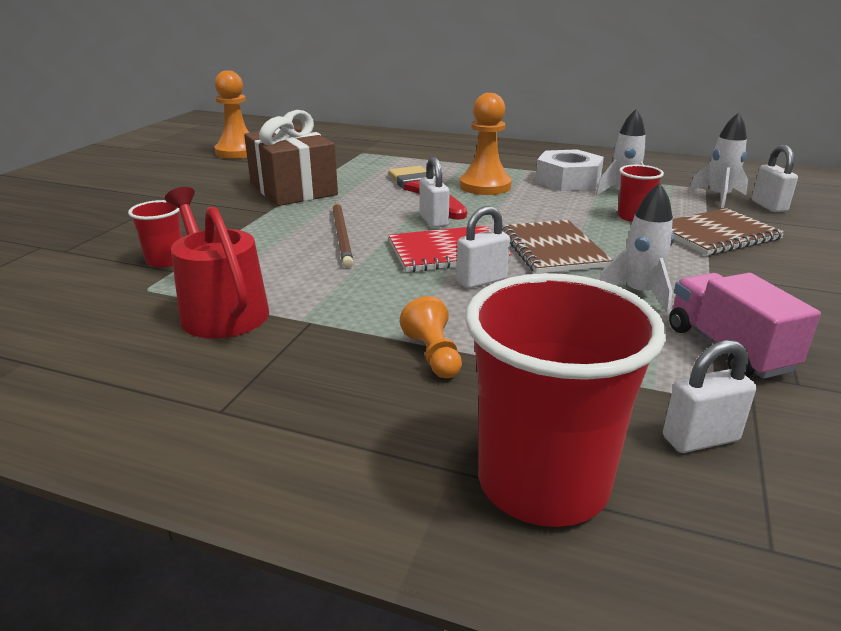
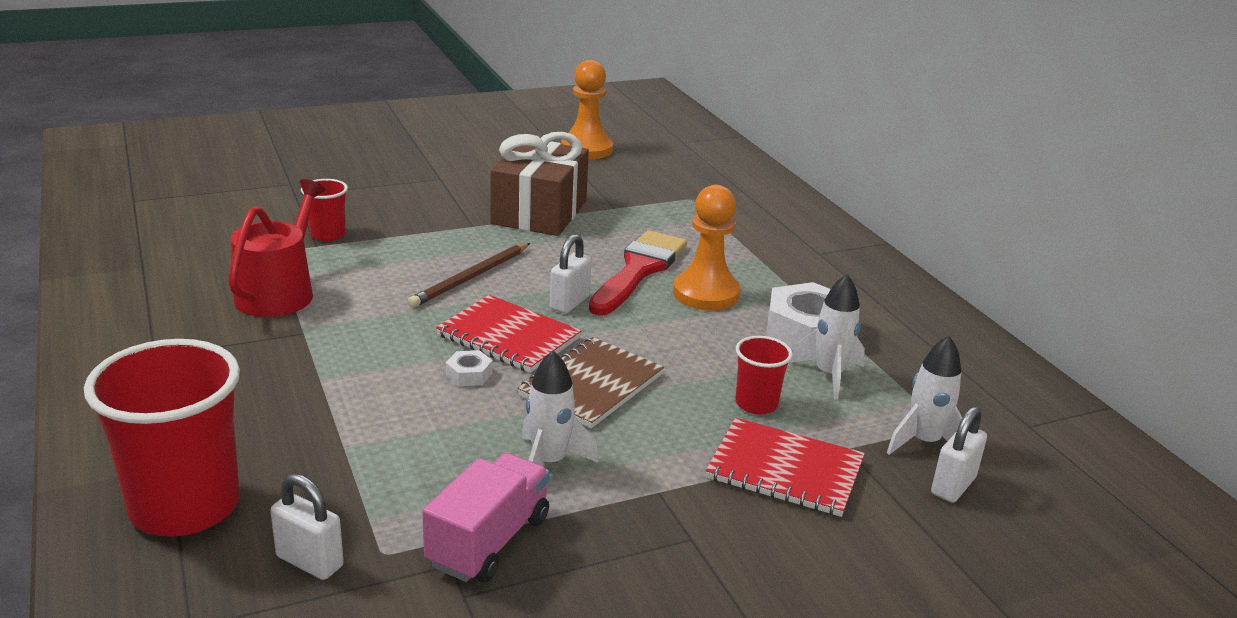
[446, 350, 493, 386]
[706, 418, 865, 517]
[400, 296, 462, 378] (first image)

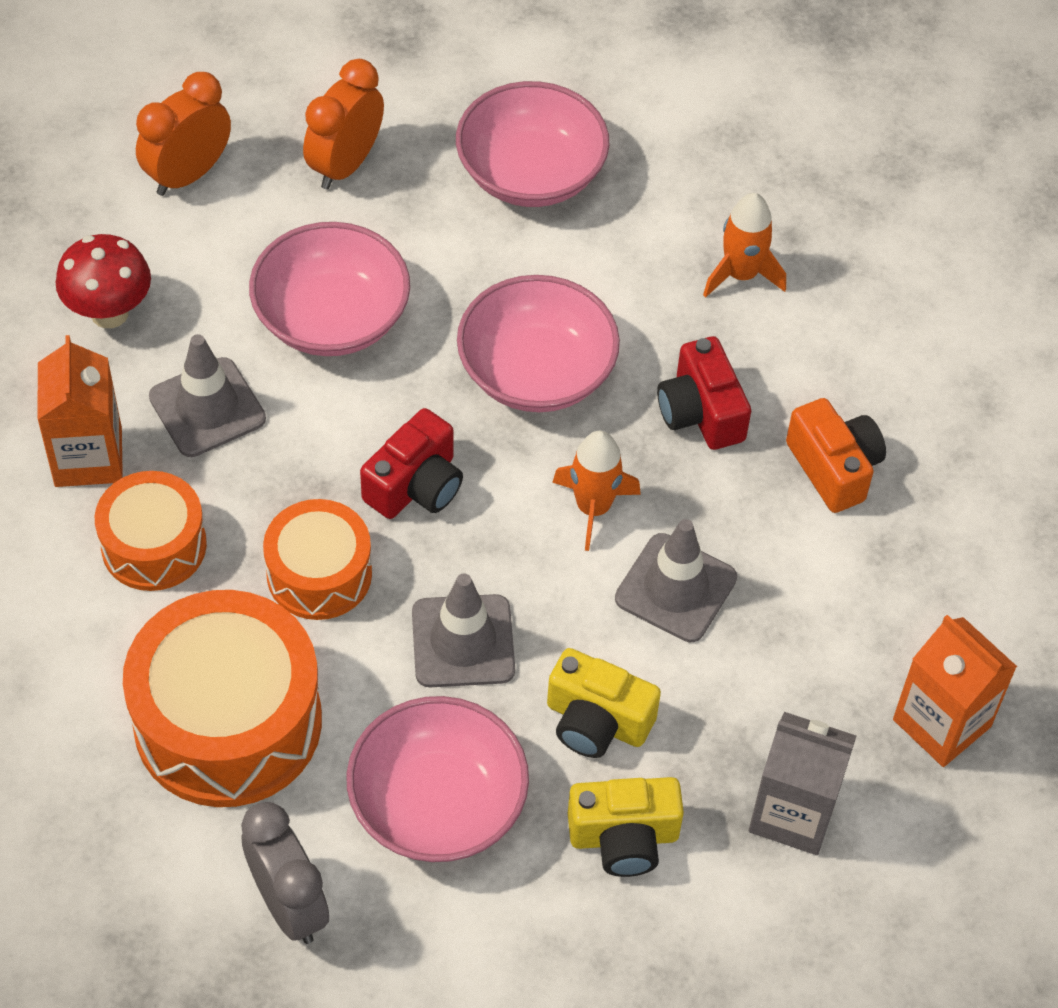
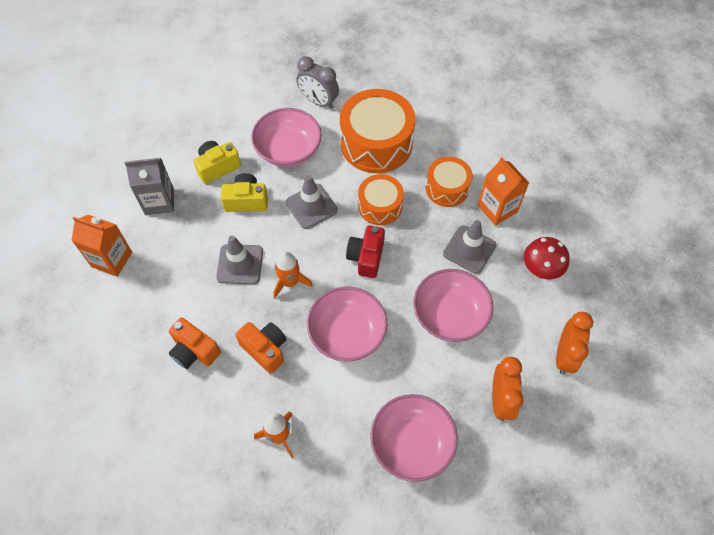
[235, 322, 286, 374]

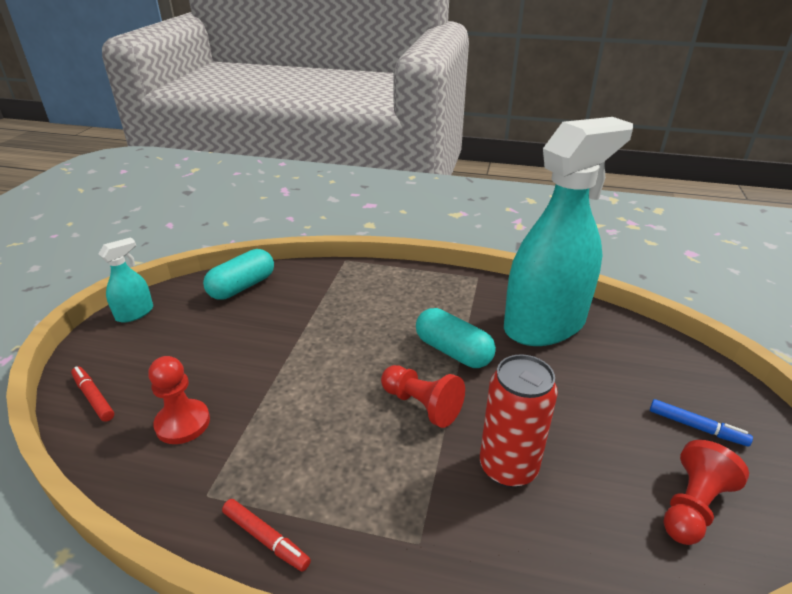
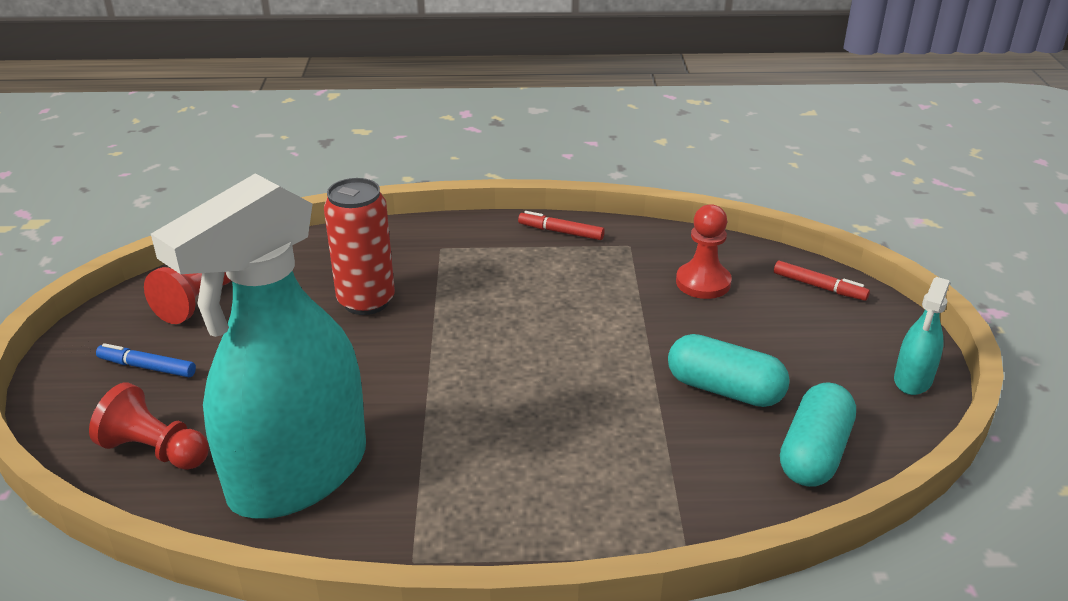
[89, 382, 209, 470]
[668, 334, 790, 407]

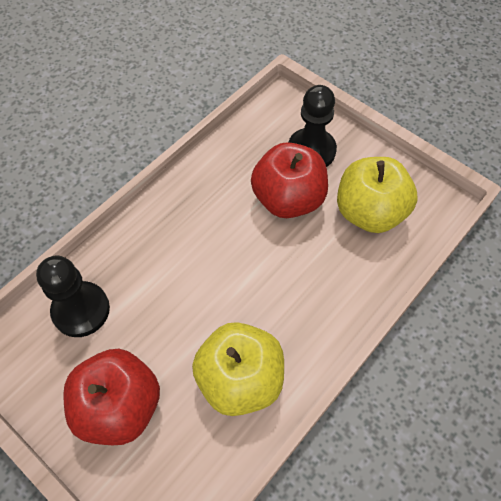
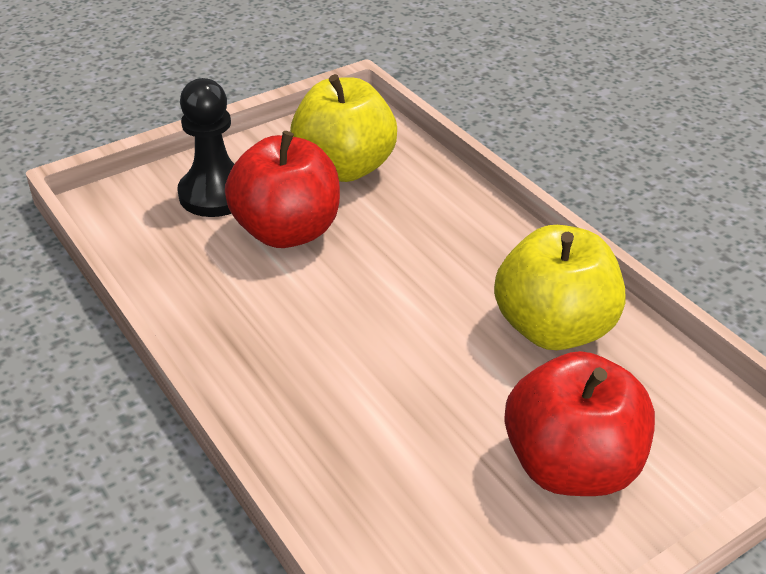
[36, 256, 110, 337] (first image)

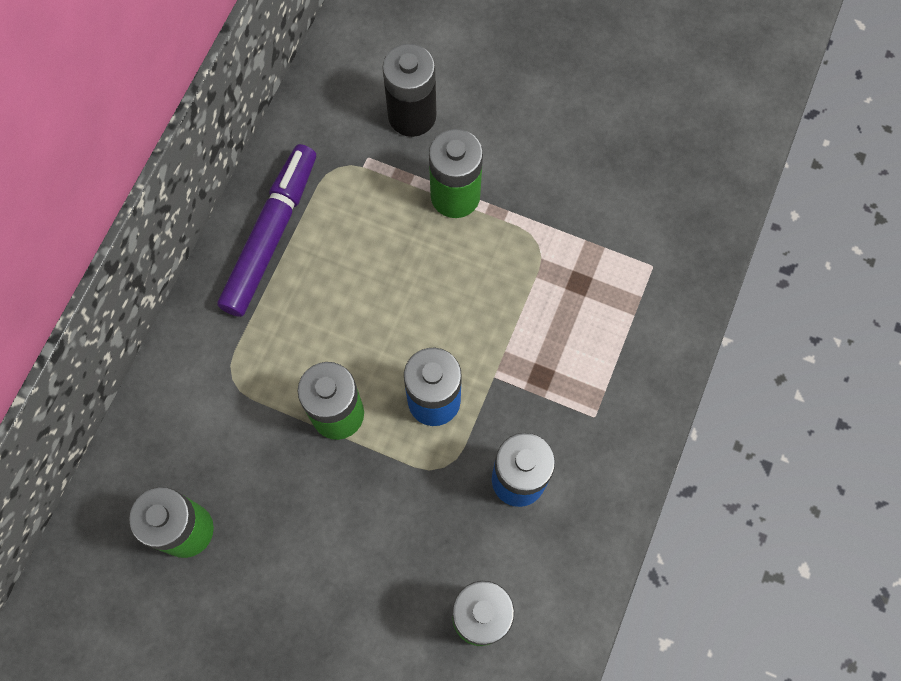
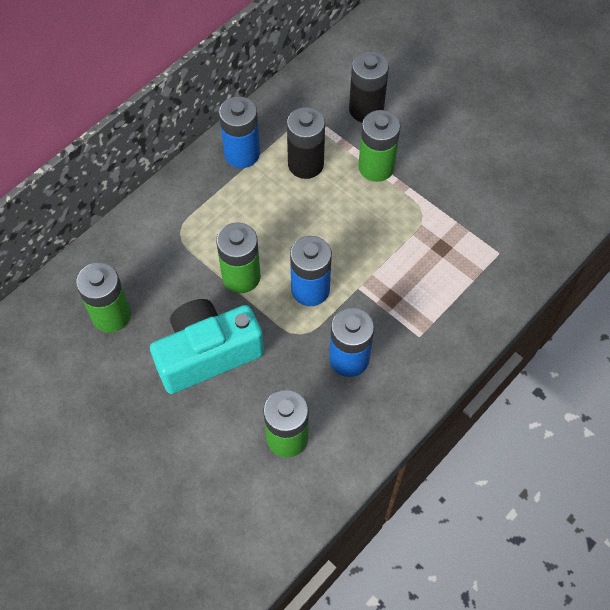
[150, 299, 264, 394]
[219, 96, 260, 168]
[287, 107, 325, 179]

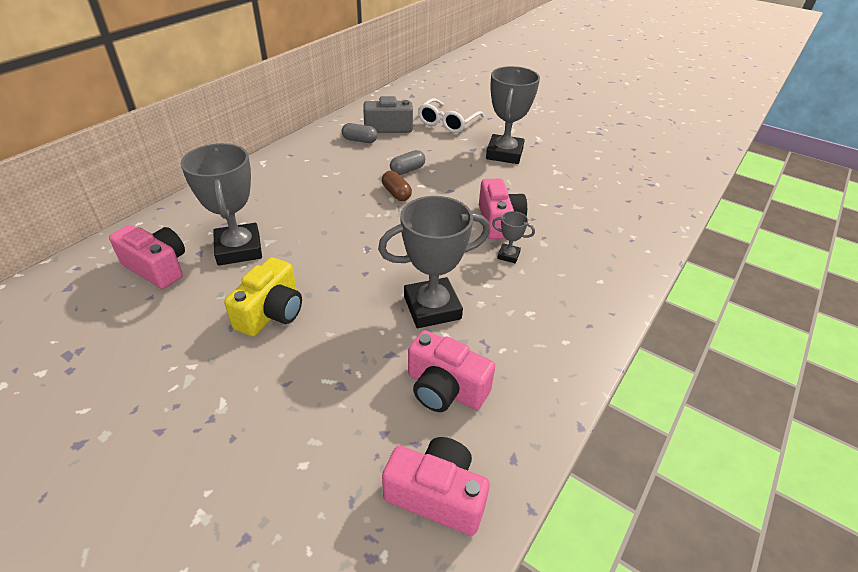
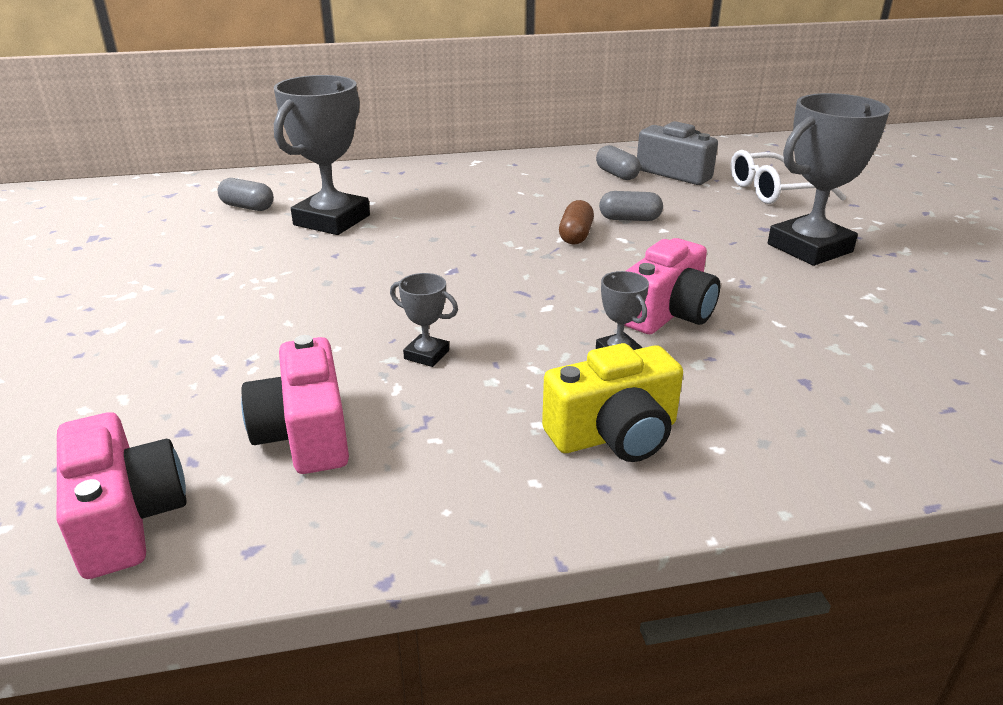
[218, 178, 274, 211]
[390, 273, 458, 367]
[542, 343, 683, 462]

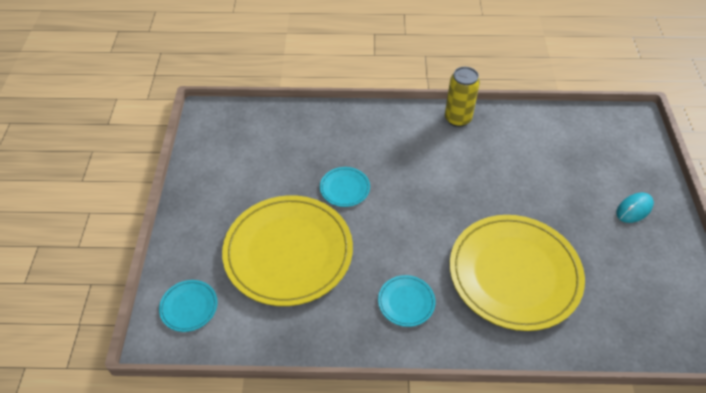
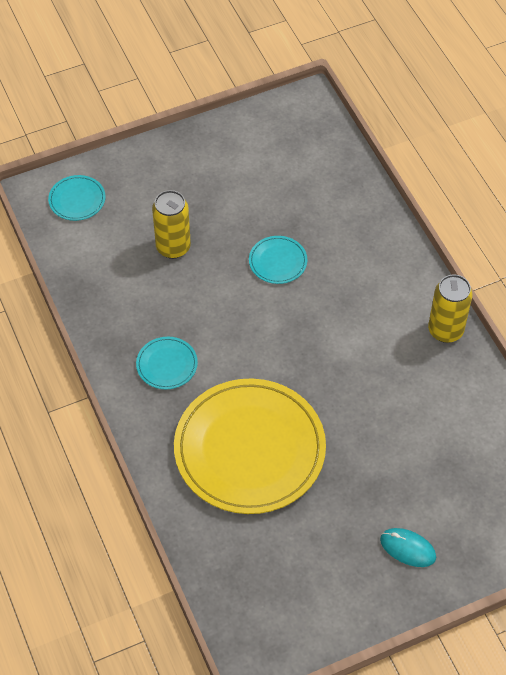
[152, 190, 191, 259]

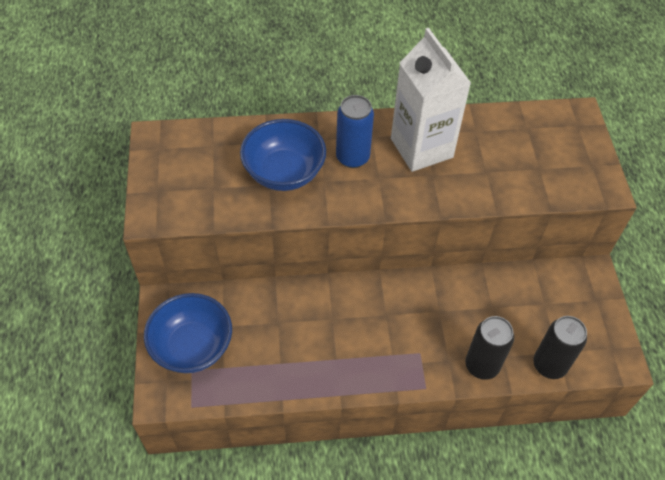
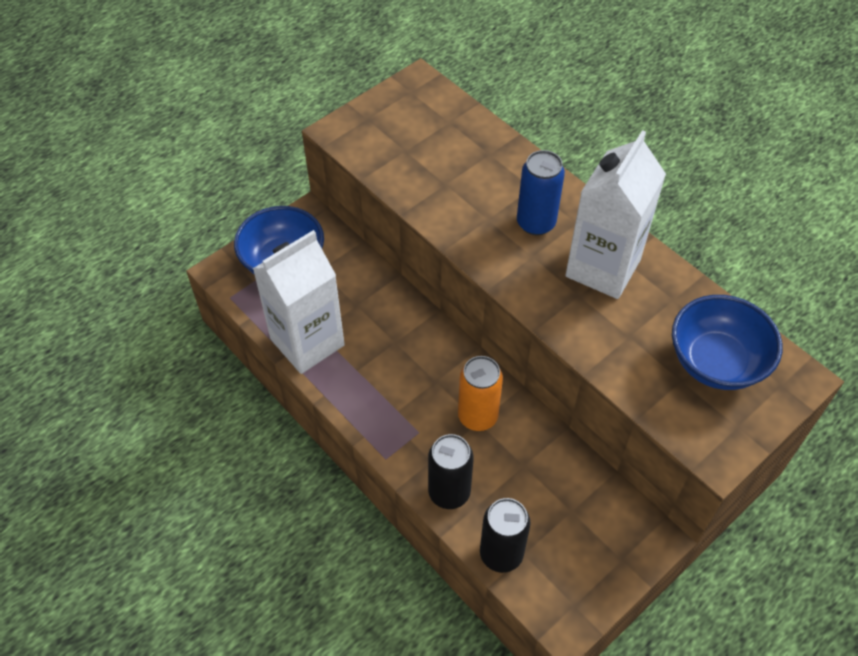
[253, 230, 345, 374]
[458, 356, 503, 431]
[672, 295, 782, 390]

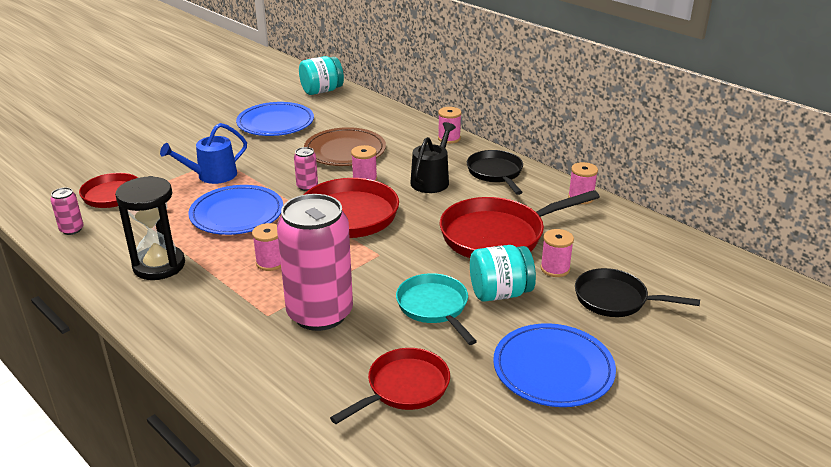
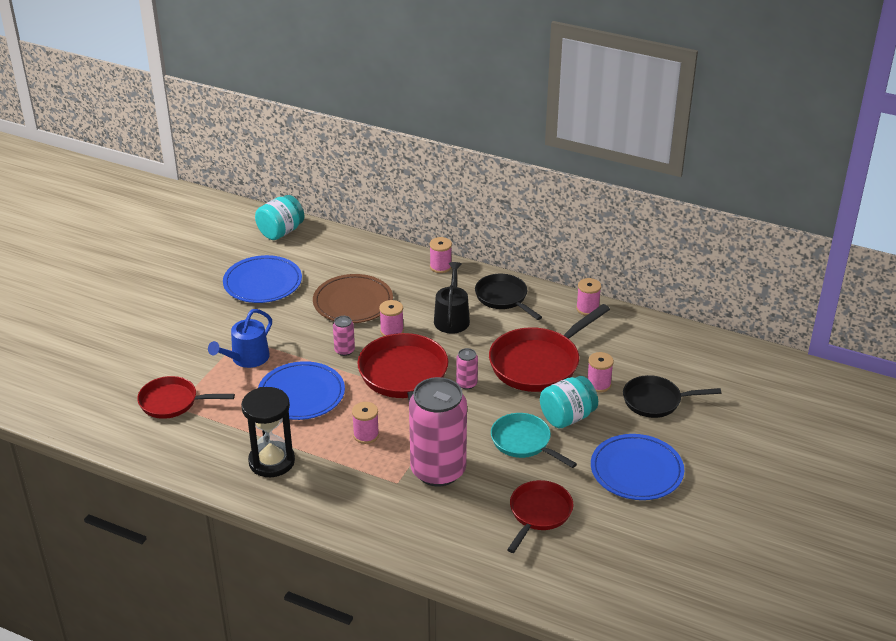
[456, 348, 478, 389]

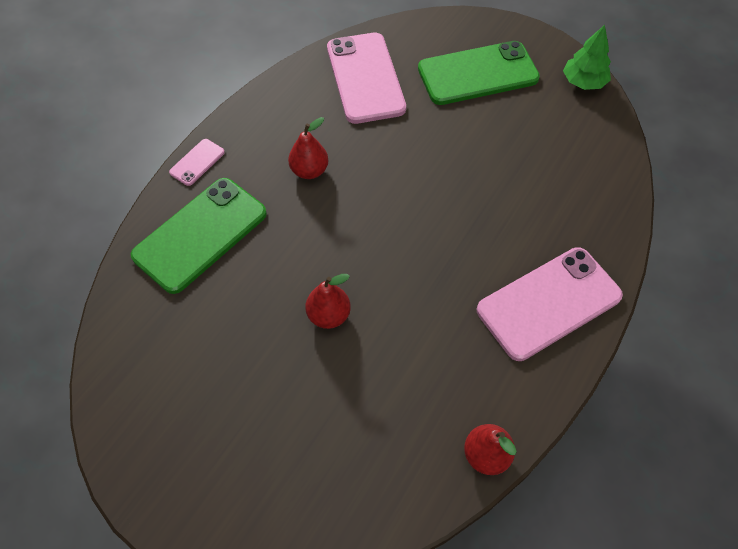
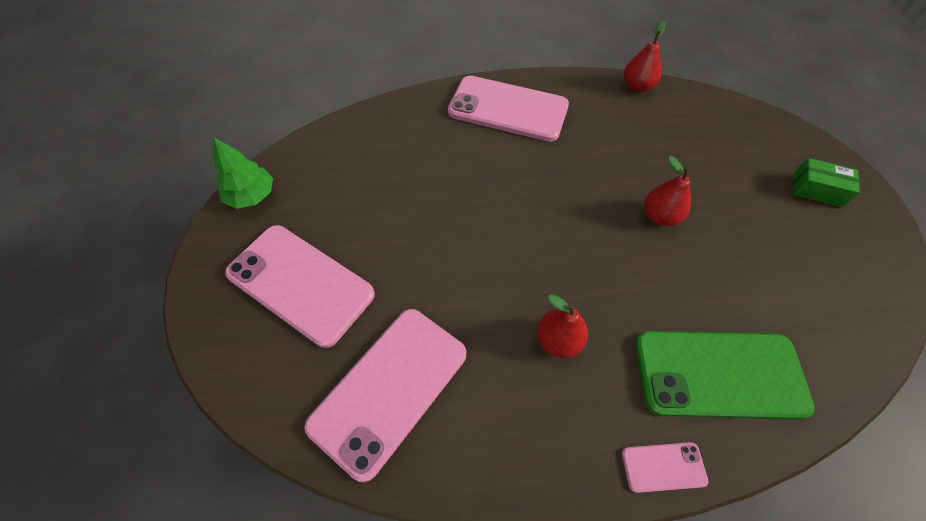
[225, 225, 375, 348]
[793, 158, 860, 207]

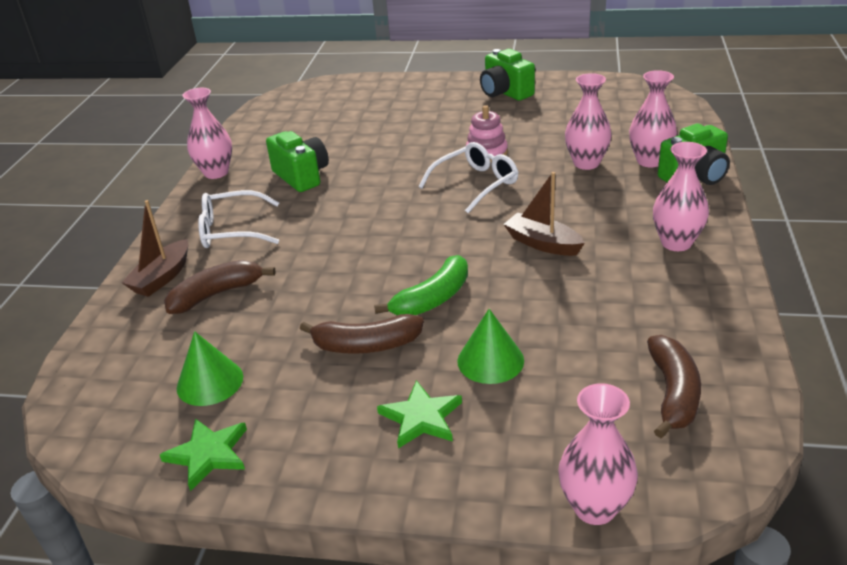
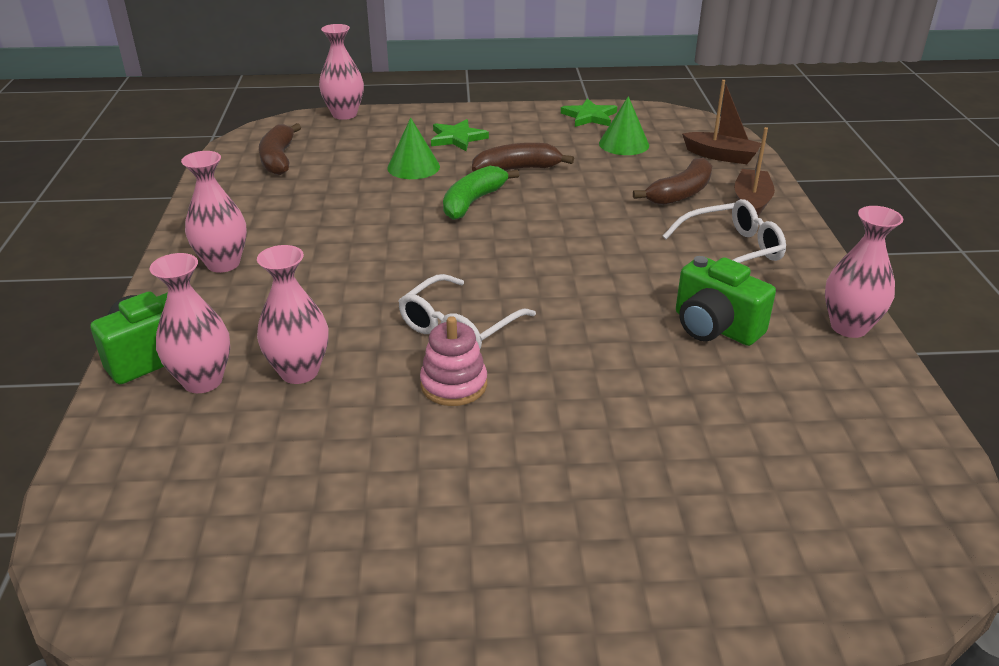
[682, 80, 761, 164]
[480, 49, 535, 101] (first image)

